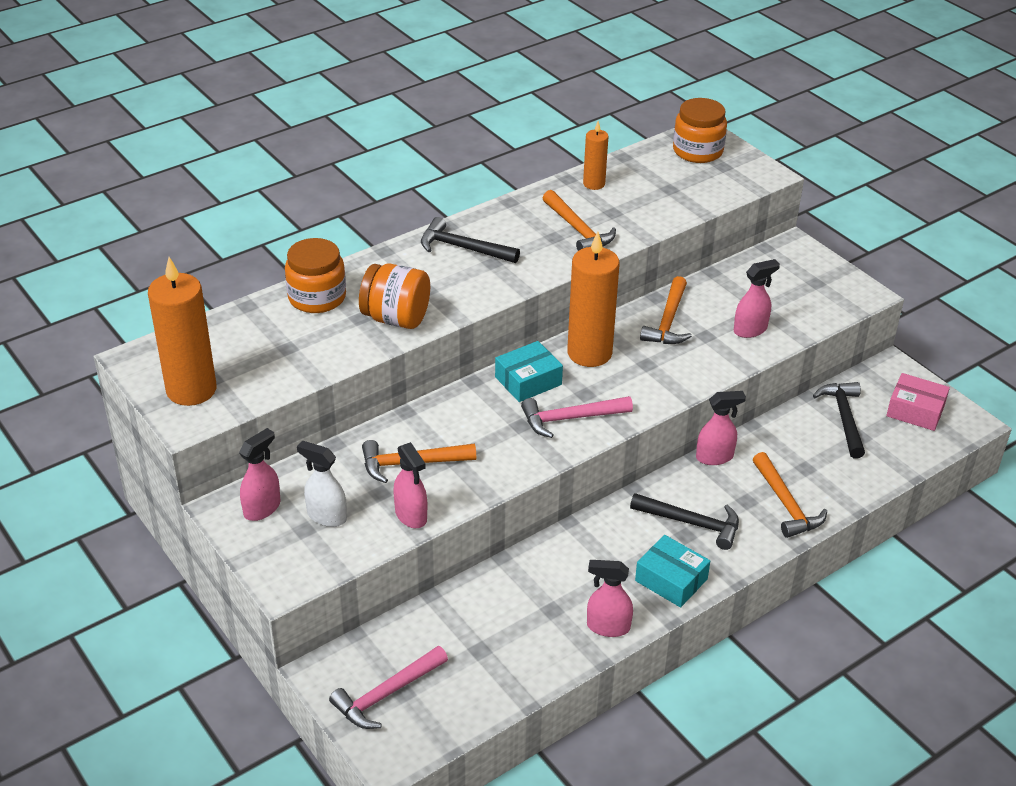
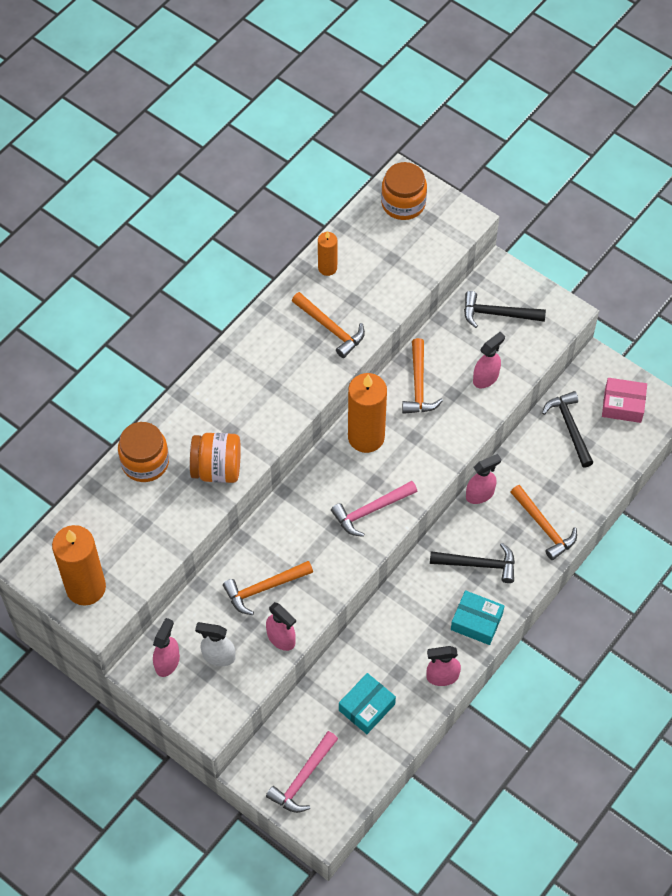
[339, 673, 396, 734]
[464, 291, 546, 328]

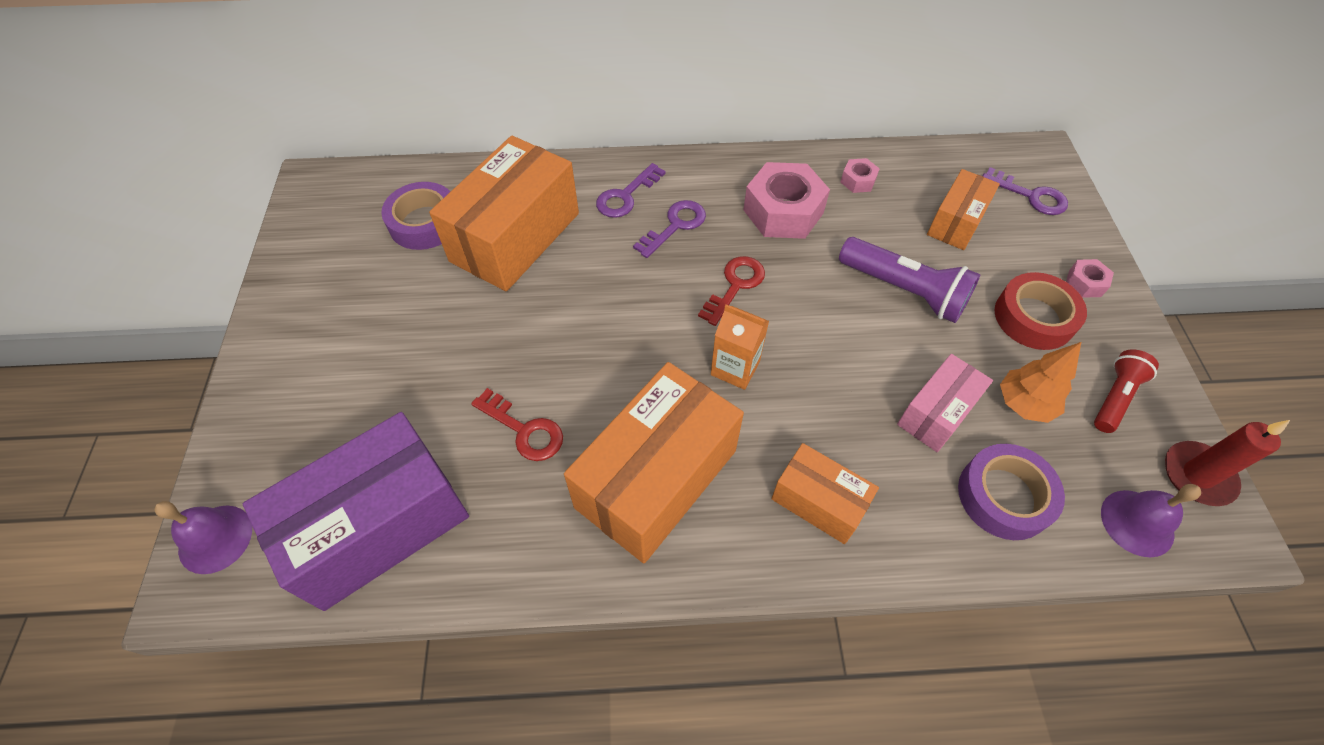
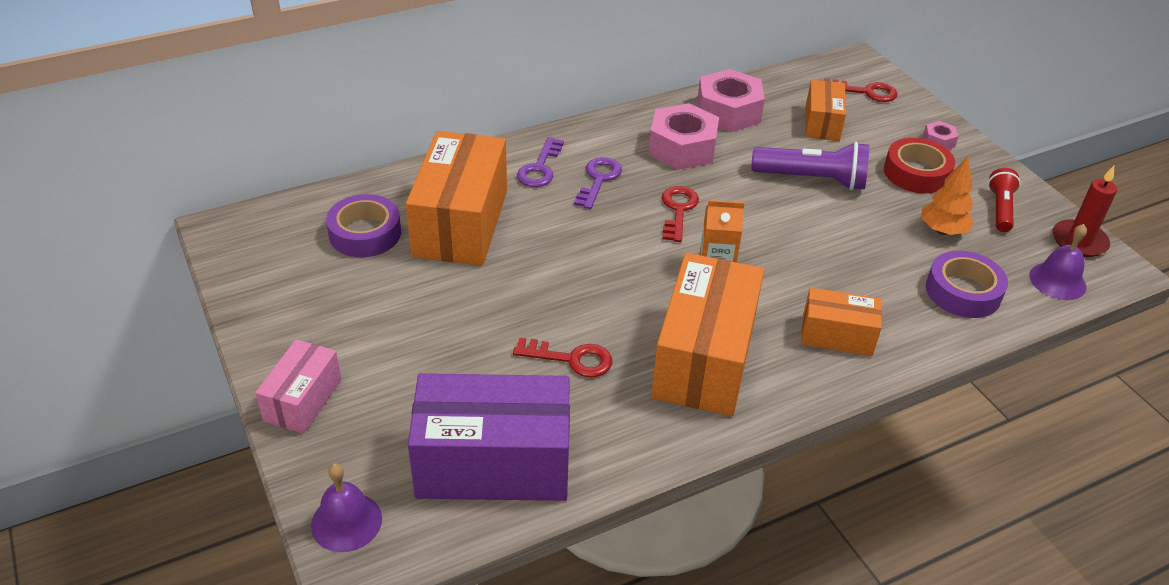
[255, 339, 341, 434]
[408, 373, 570, 501]
[697, 69, 765, 132]
[824, 78, 898, 102]

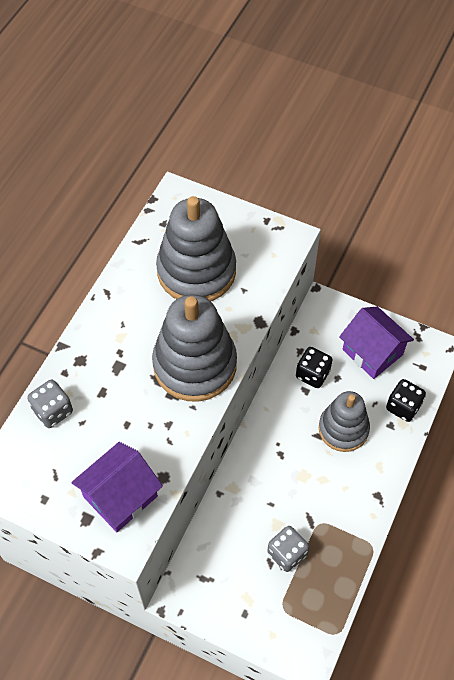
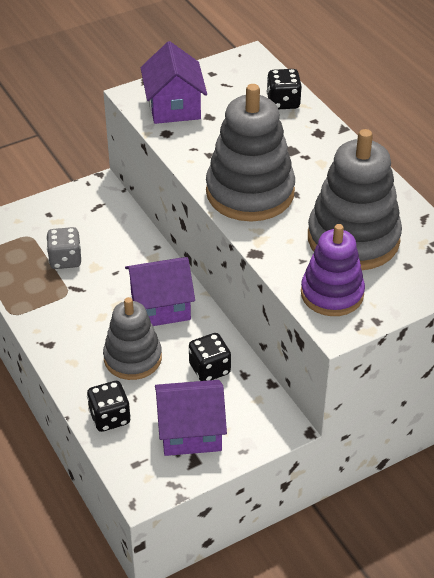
[125, 257, 195, 326]
[267, 69, 302, 109]
[301, 224, 365, 316]

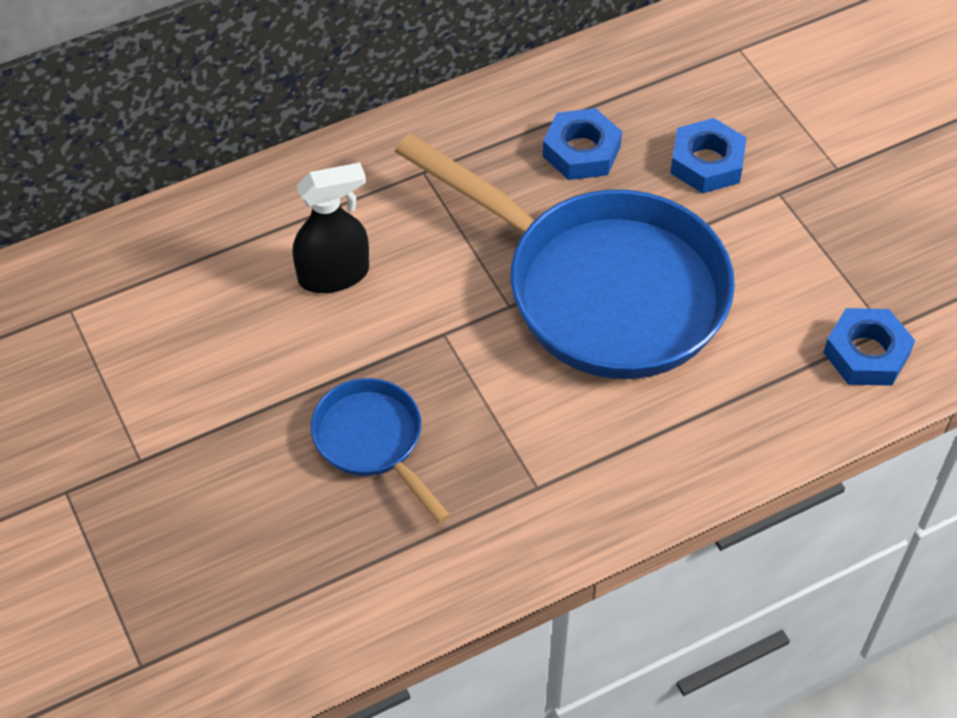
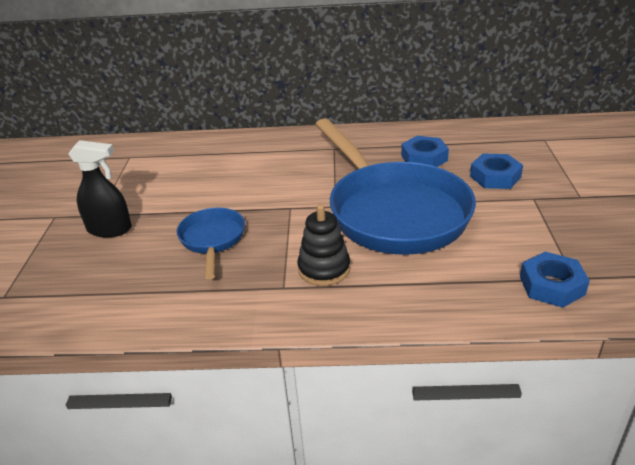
[68, 140, 132, 237]
[297, 204, 351, 286]

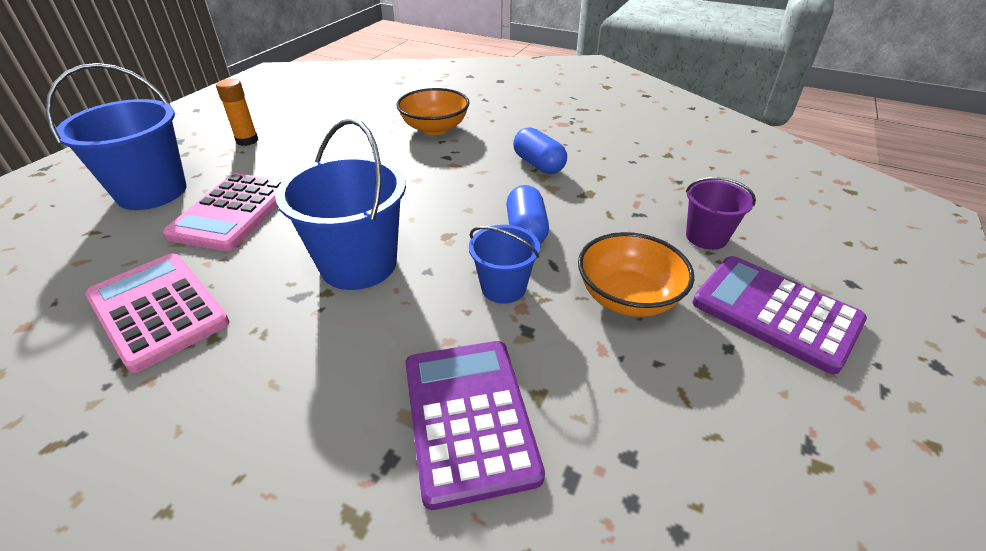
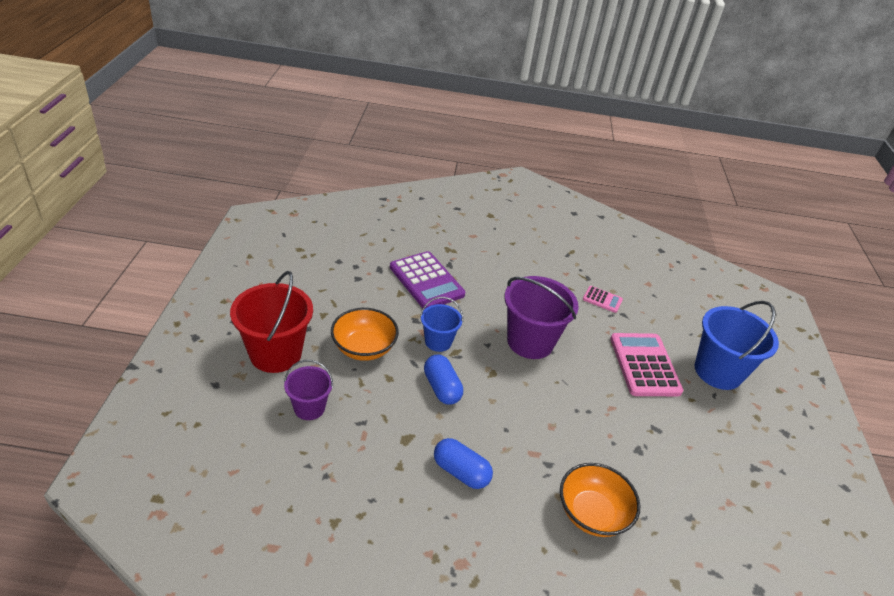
[230, 271, 313, 373]
[504, 276, 579, 359]
[583, 286, 623, 313]
[216, 79, 258, 146] (first image)

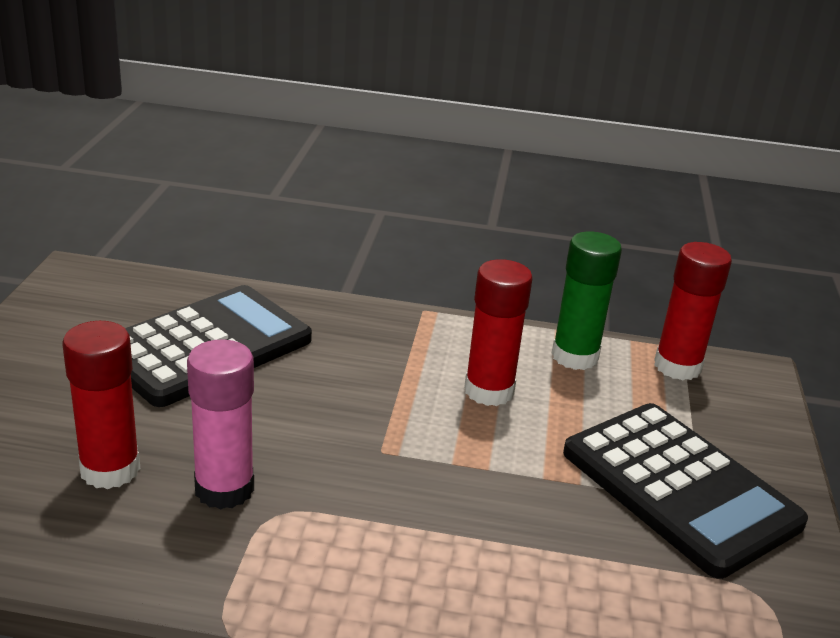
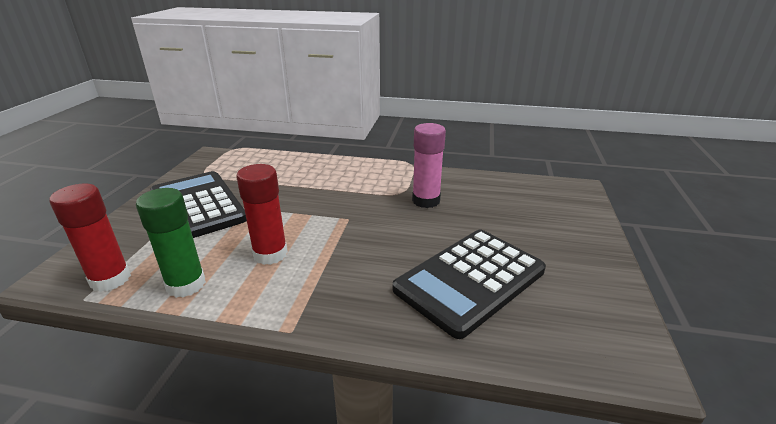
[63, 321, 140, 489] (first image)

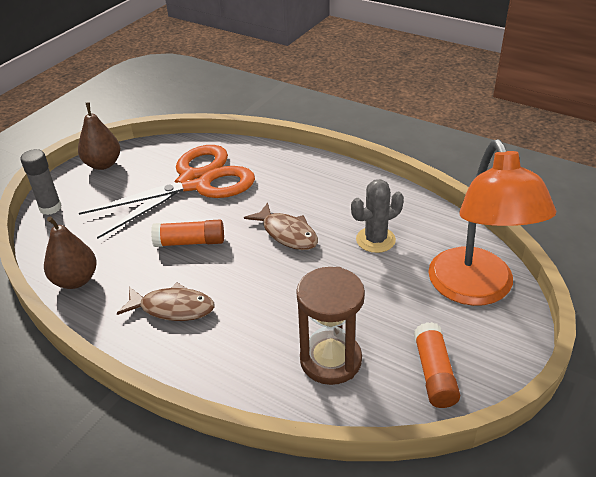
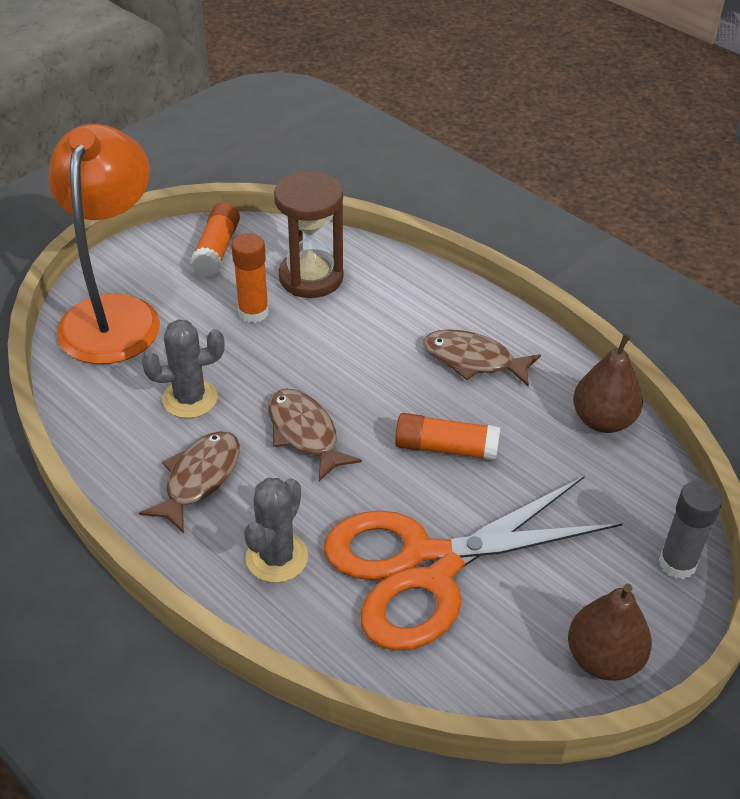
[139, 431, 240, 534]
[232, 233, 269, 323]
[244, 478, 308, 583]

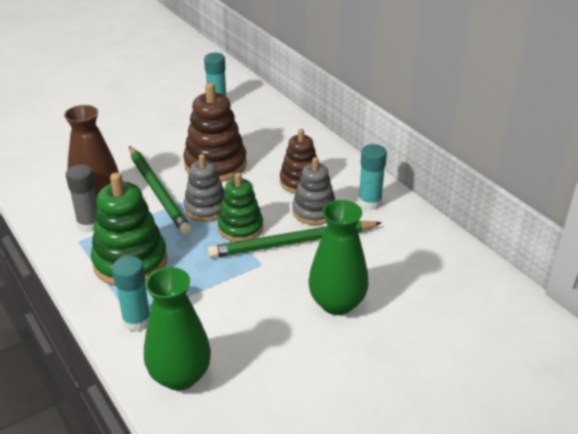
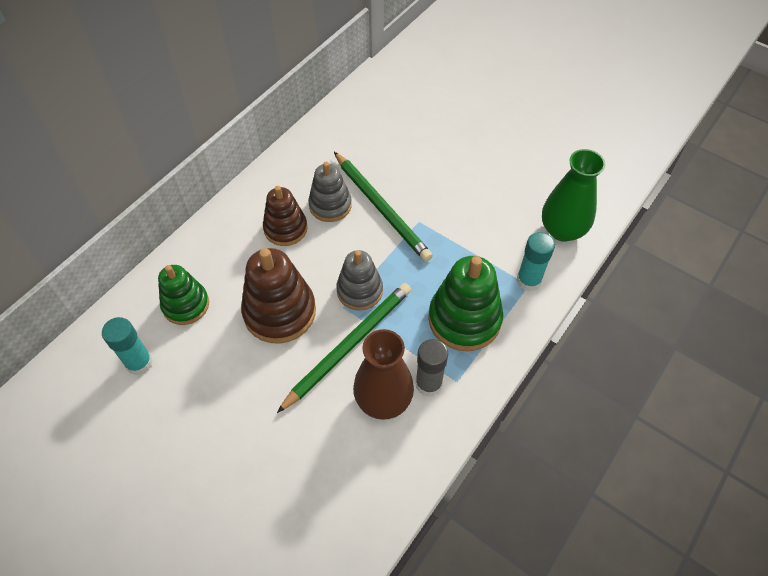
[158, 265, 209, 325]
[308, 200, 369, 315] (first image)
[358, 144, 387, 210] (first image)

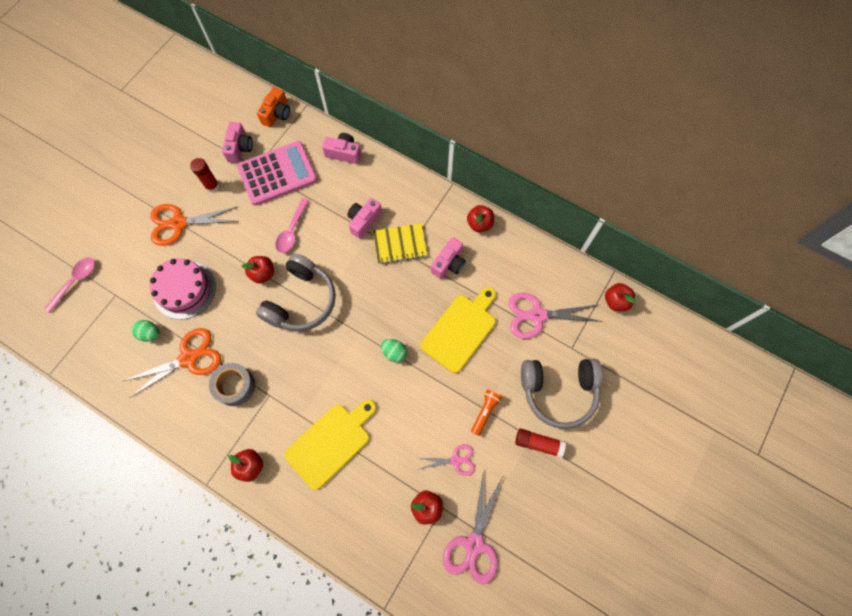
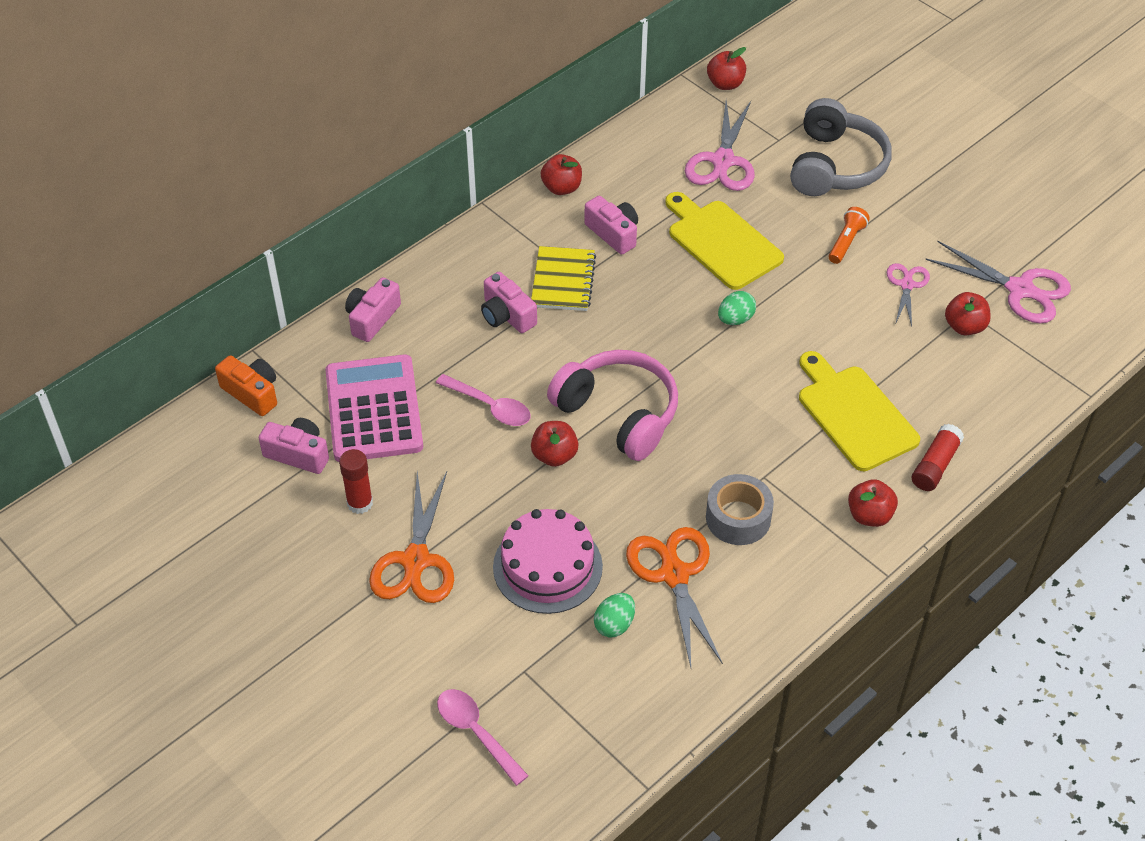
[547, 350, 678, 461]
[829, 207, 870, 264]
[912, 424, 964, 491]

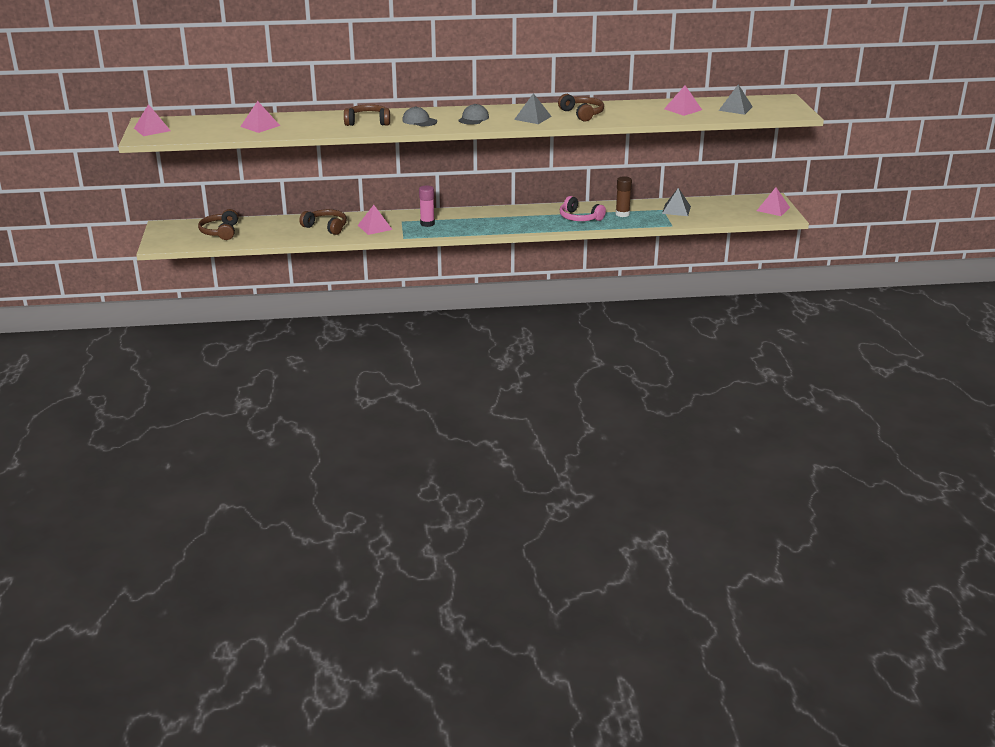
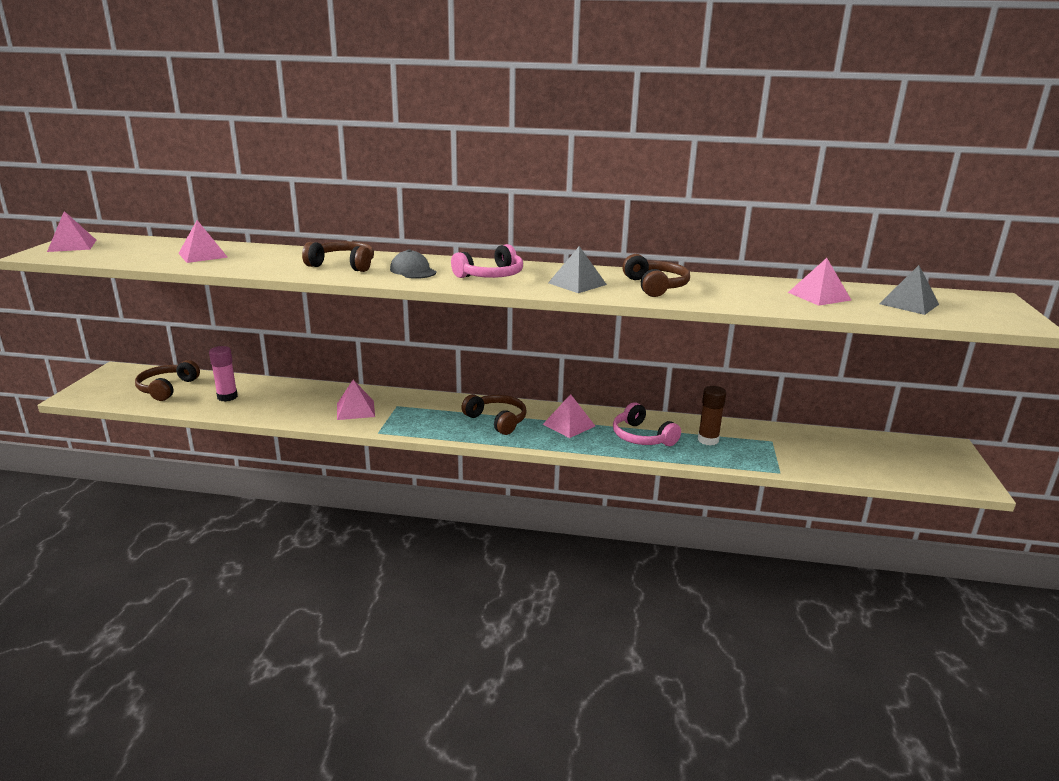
[209, 346, 238, 402]
[451, 244, 523, 278]
[461, 394, 527, 435]
[543, 394, 595, 438]
[662, 188, 691, 216] (first image)

